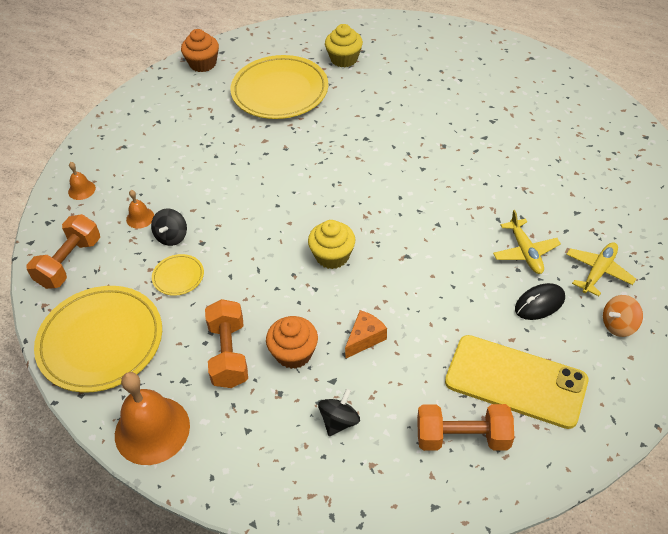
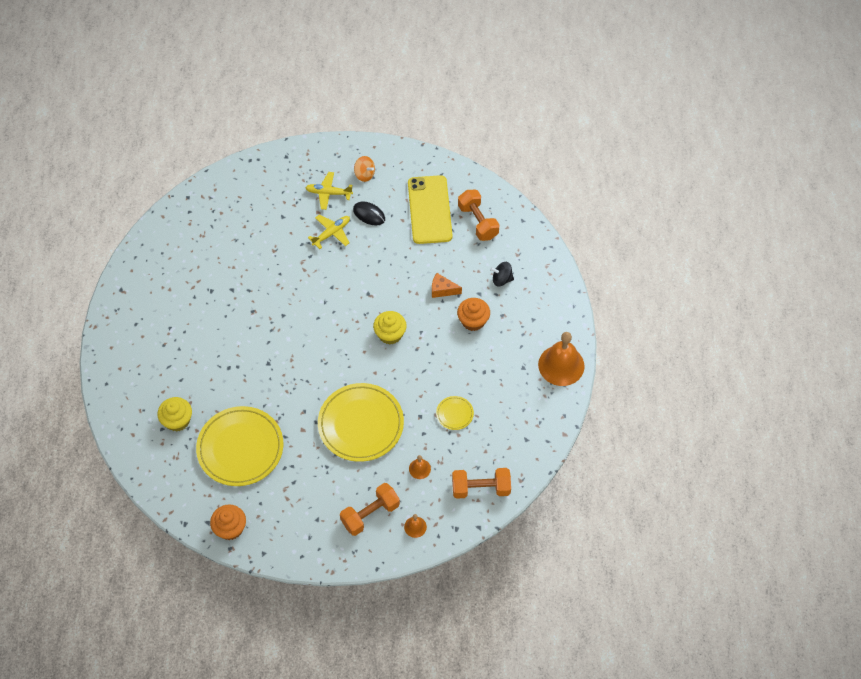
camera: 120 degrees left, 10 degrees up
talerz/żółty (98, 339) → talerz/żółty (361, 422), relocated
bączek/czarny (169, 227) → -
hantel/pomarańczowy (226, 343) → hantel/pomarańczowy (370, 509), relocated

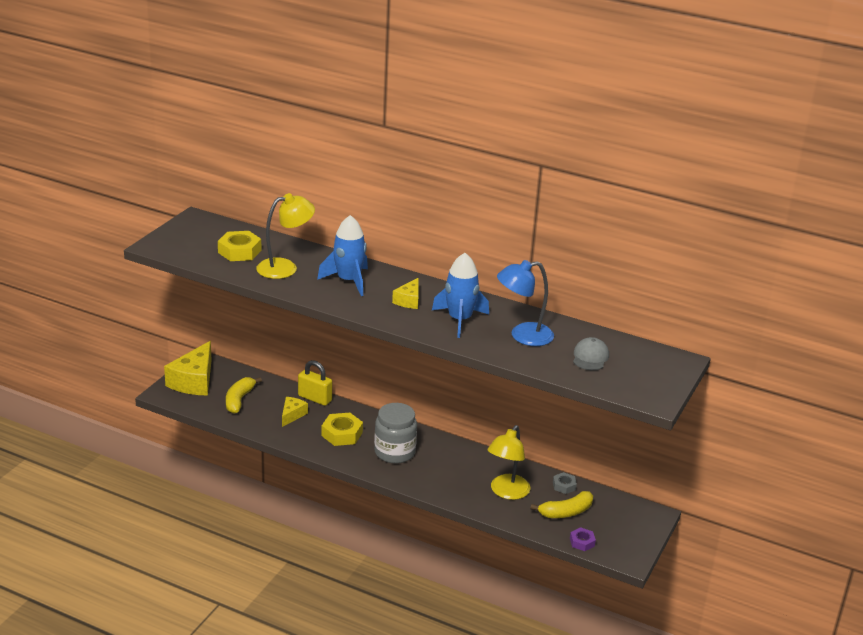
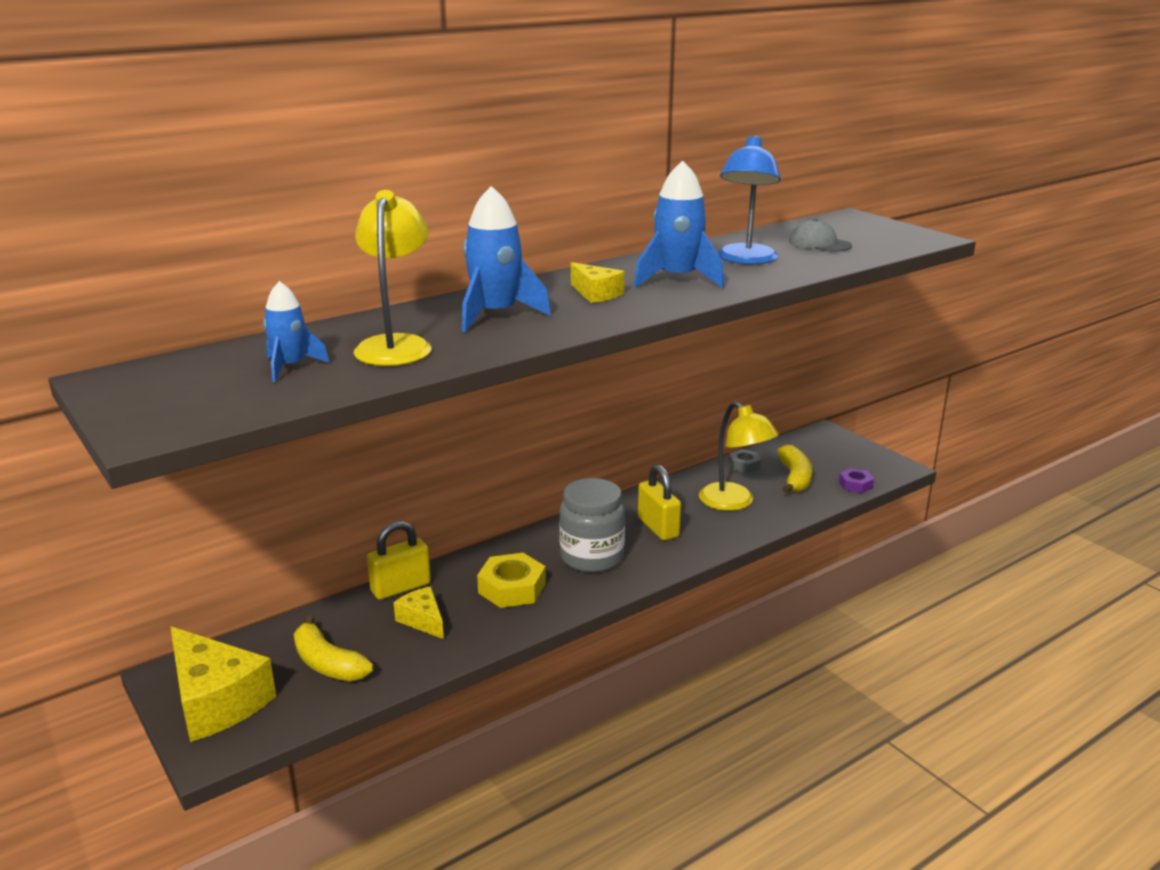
camera: 60 degrees left, 5 degrees down
nakrętka/żółty (239, 246) → rakieta/niebieski (296, 331)
- → kłódka/żółty (659, 502)

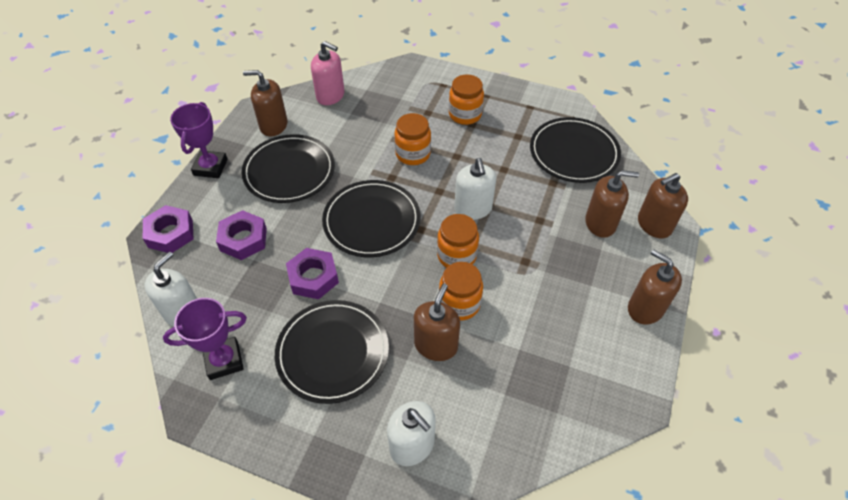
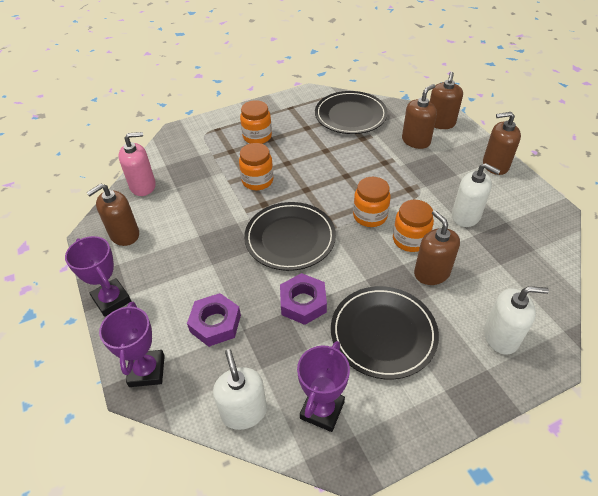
camera: 45 degrees left, 5 degrees down
nakrętka/fioletowy (168, 229) → puchar/fioletowy (132, 344)
talerz/czarny (288, 168) → -
dozownik mydła/biały (475, 189) → dozownik mydła/biały (476, 195), relocated

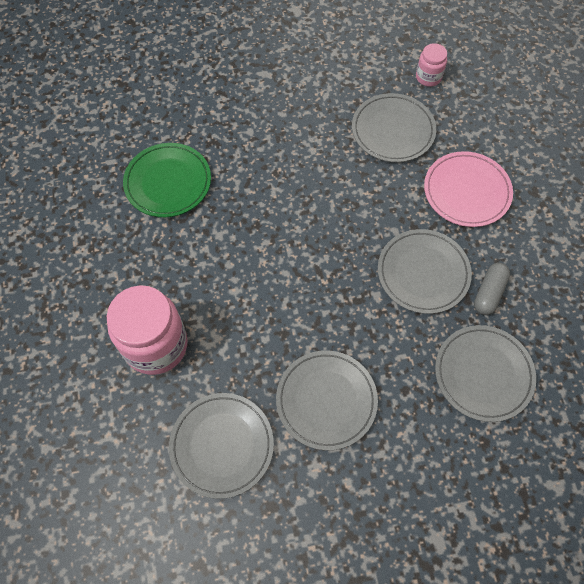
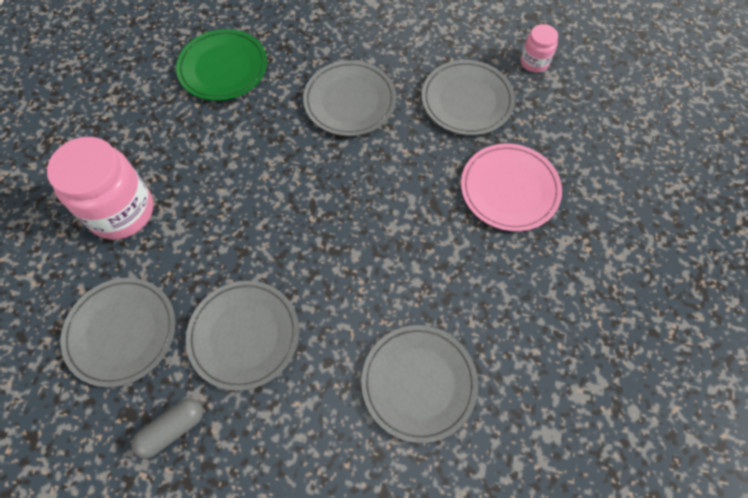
camera: 25 degrees right, 0 degrees up
talerz/szary (425, 271) → talerz/szary (349, 98), relocated
kapsułka/szary (492, 289) → kapsułka/szary (167, 428), relocated

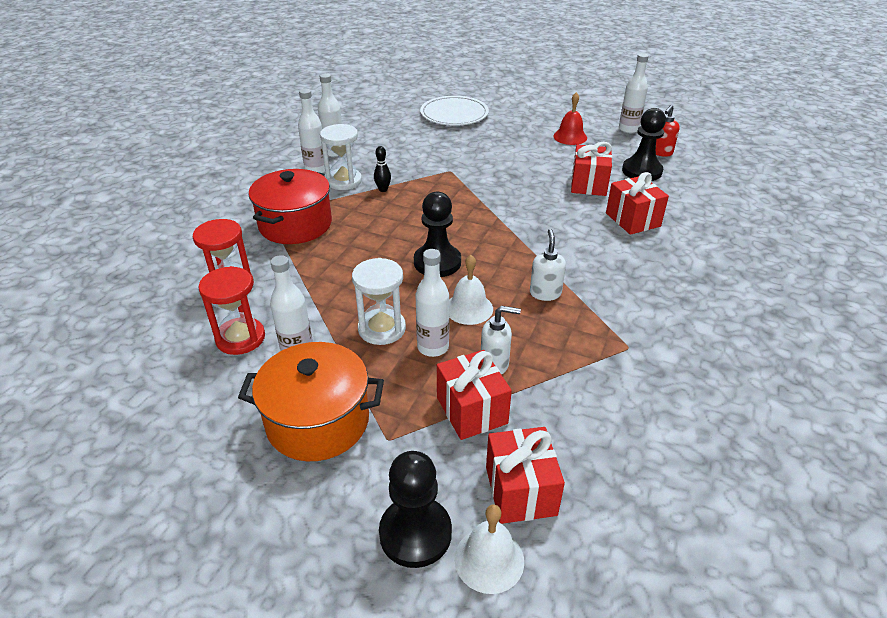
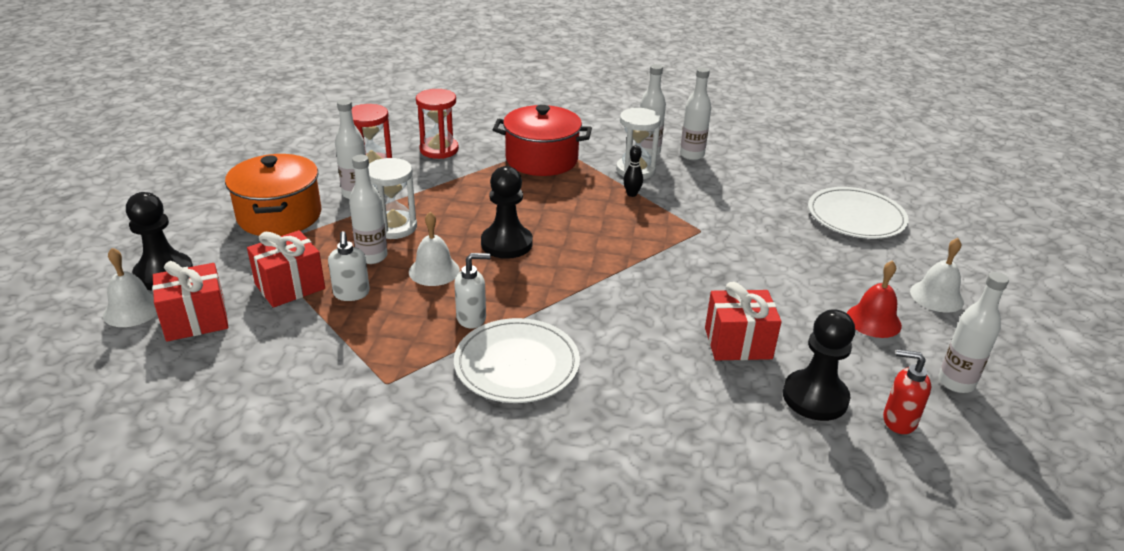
camera: 75 degrees right, 5 degrees down
prezent/czerwony (637, 203) → -
- → talerz/biały (517, 360)
- → dzwonek/biały (937, 275)

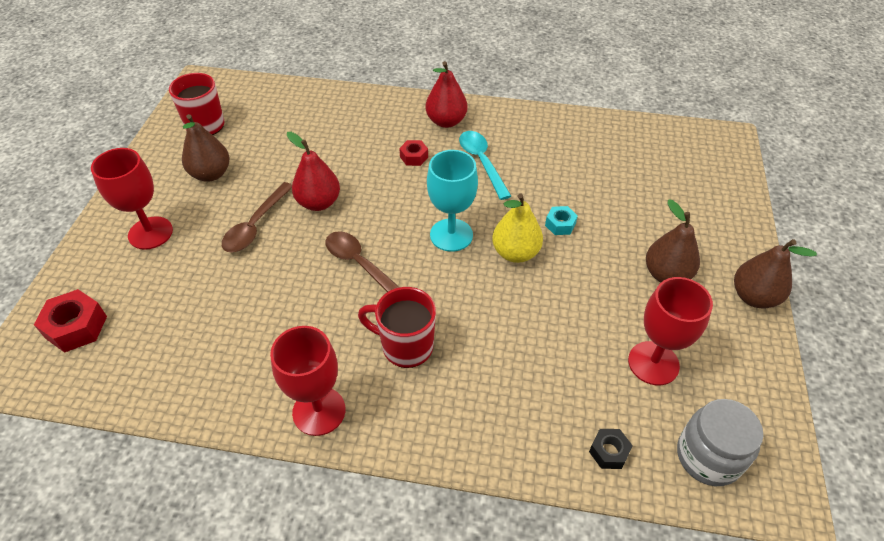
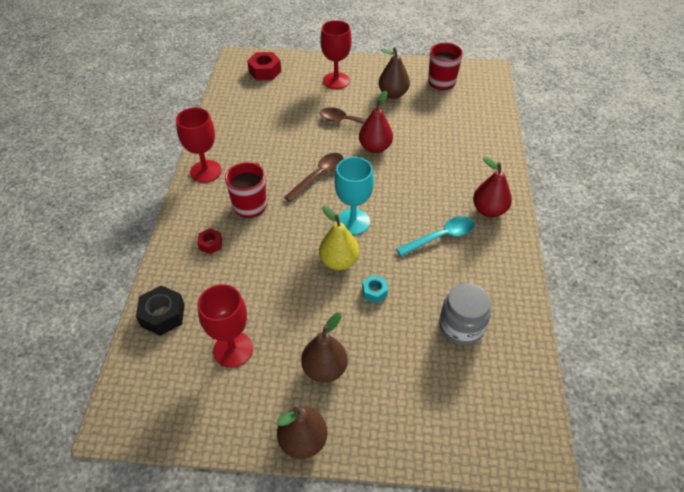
camera: 85 degrees right, 0 degrees up
nakrętka/czerwony (413, 153) → nakrętka/czerwony (209, 241), relocated
nakrętka/czarny (611, 449) → nakrętka/czarny (160, 310), x1.69
słoik/szary (720, 442) → słoik/szary (465, 314), relocated

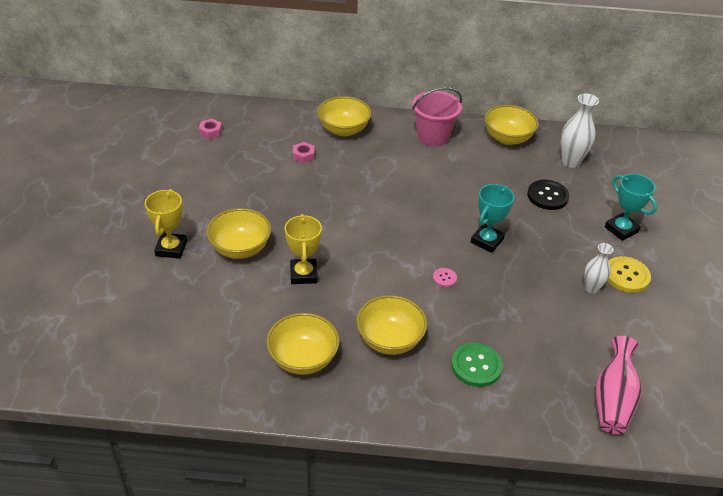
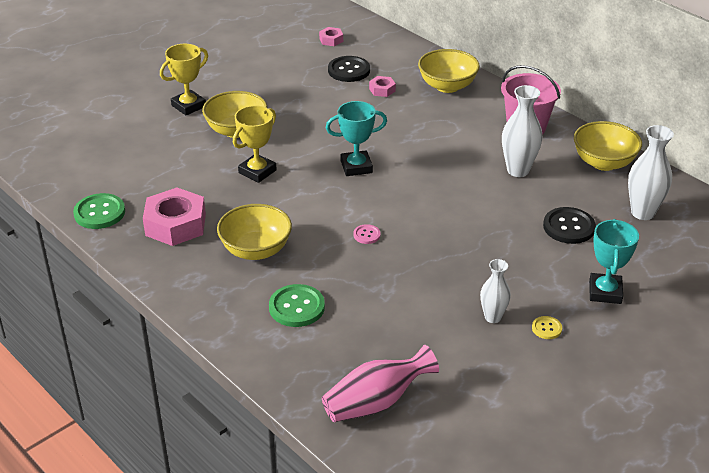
camera: 45 degrees right, 5 degrees down
miska/żółty (303, 344) → nakrętka/różowy (174, 216)
puchar/turkusowy (492, 218) → puchar/turkusowy (356, 138), relocated
guzik/żółty (629, 274) → guzik/żółty (547, 327), x0.52
- → guzik/zielony (99, 211)
- → guzik/czarny (349, 69)
- → wazon/biały (522, 131)

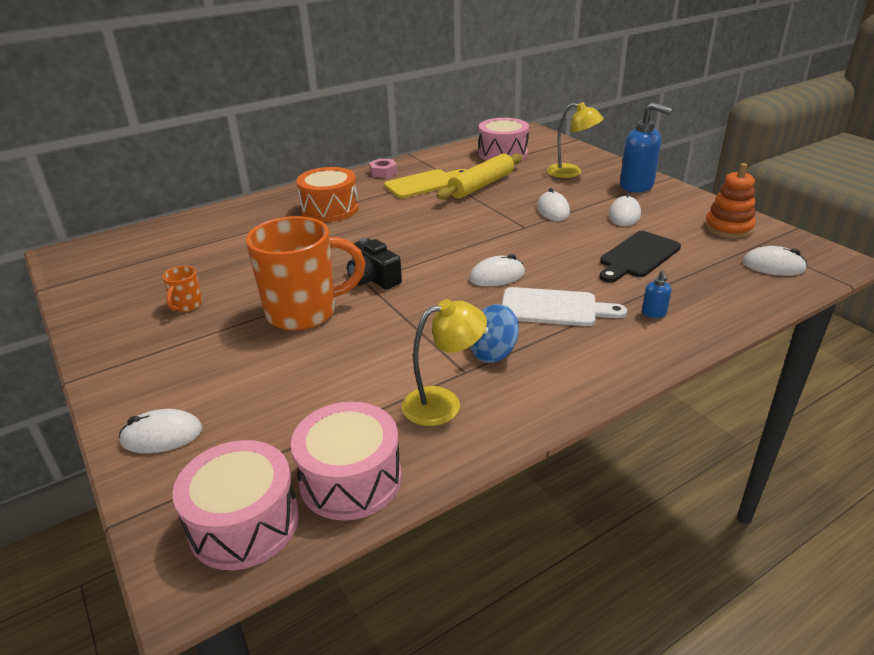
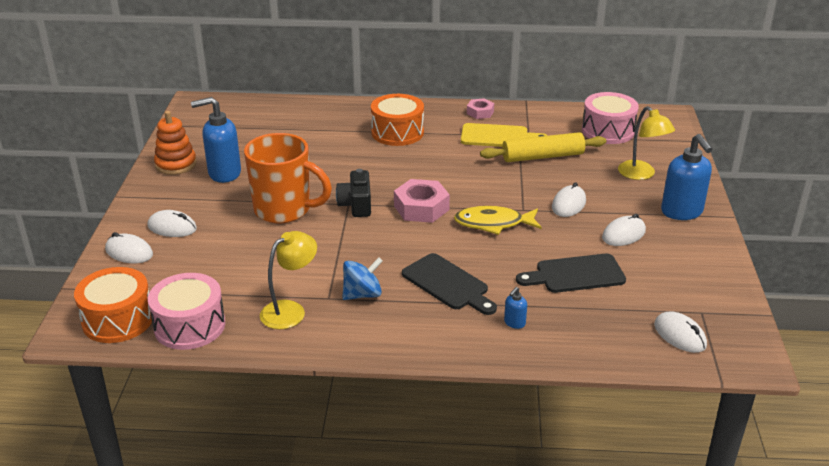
camera: 35 degrees right, 0 degrees up
kubek/pomarańczowy (182, 289) → dozownik mydła/niebieski (216, 140)
bęben/różowy (236, 505) → bęben/pomarańczowy (113, 305)
lampka/żółty (444, 362) → lampka/żółty (288, 280), 60 degrees counterclockwise
myszka/biały (497, 270) → myszka/biały (172, 223), relocated
bączek/niebieski (494, 333) → bączek/niebieski (362, 278), 150 degrees clockwise
deska do krojenia/biały (564, 306) → deska do krojenia/czarny (449, 284)
zabawka nakładanka/pomarańczowy (730, 200) → zabawka nakładanka/pomarańczowy (175, 143), relocated
- → nakrętka/różowy (422, 201)
- → ryba/żółty (498, 220)

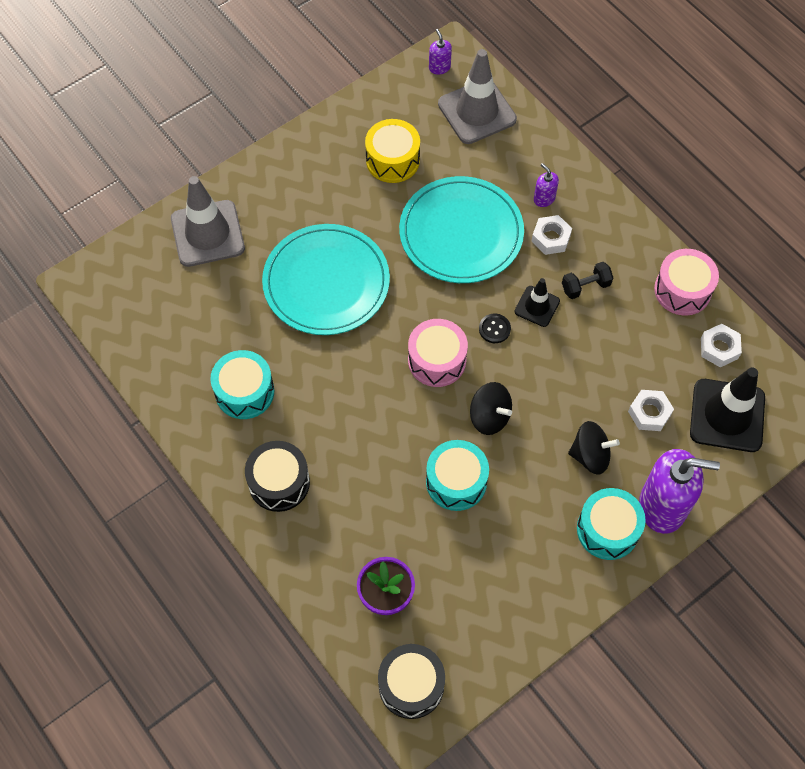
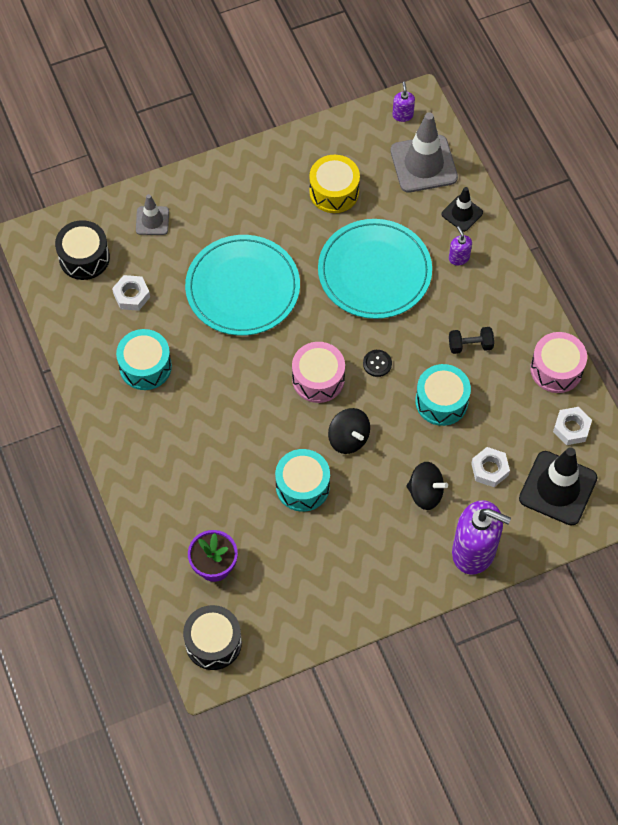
camera: 15 degrees right, 0 degrees up
pachołek/szary (208, 221) → pachołek/szary (152, 214), x0.54
bęben/czarny (277, 476) → bęben/czarny (82, 250), relocated
pachołek/czarny (537, 302) → pachołek/czarny (462, 209), relocated
nakrętka/biały (551, 235) → nakrętka/biały (131, 293), relocated
bęben/turkusowy (611, 524) → bęben/turkusowy (443, 395), relocated

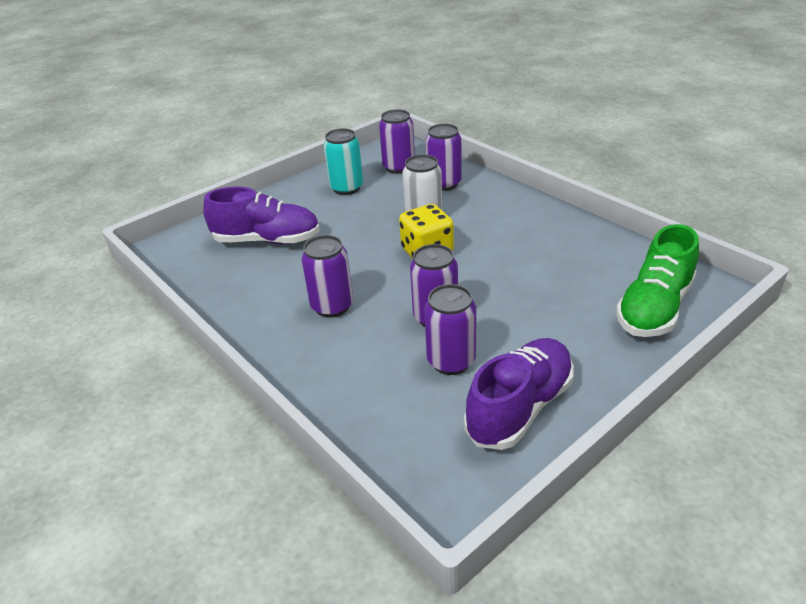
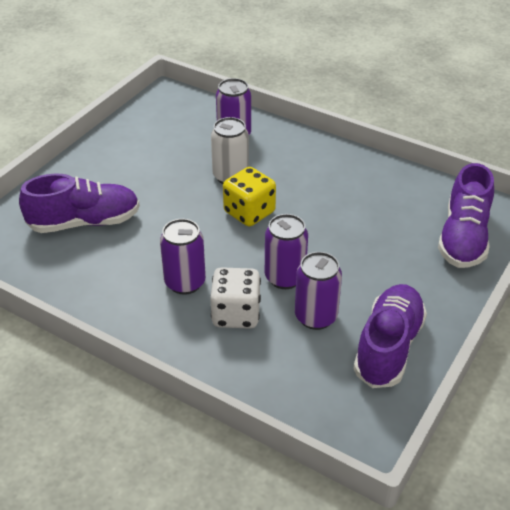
camera: 20 degrees left, 5 degrees up
puszka/turkusowy (343, 161) → -
puszka/fioletowy (397, 141) → -
but/zielony (657, 280) → but/fioletowy (466, 215)
- → kostka do gry/biały (235, 298)

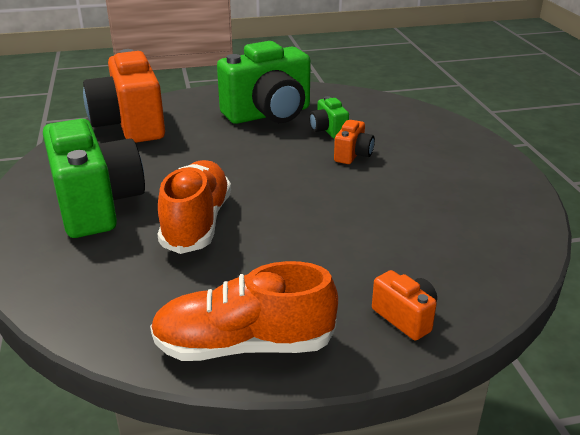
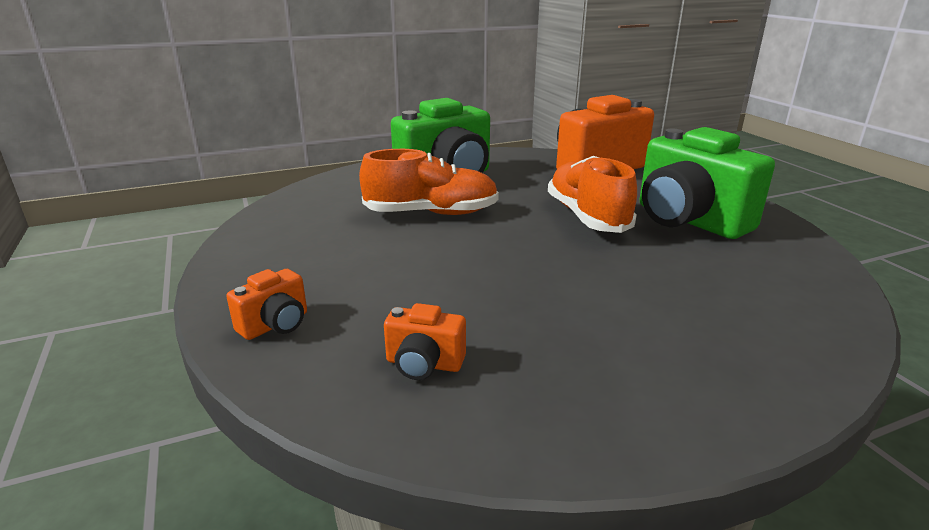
camera: 80 degrees right, 5 degrees down
but/pomarańczowy (244, 311) → but/pomarańczowy (592, 194), relocated
aparat fotograficzny/zielony (329, 117) → -
aparat fotograficzny/pomarańczowy (354, 142) → aparat fotograficzny/pomarańczowy (425, 341), relocated

